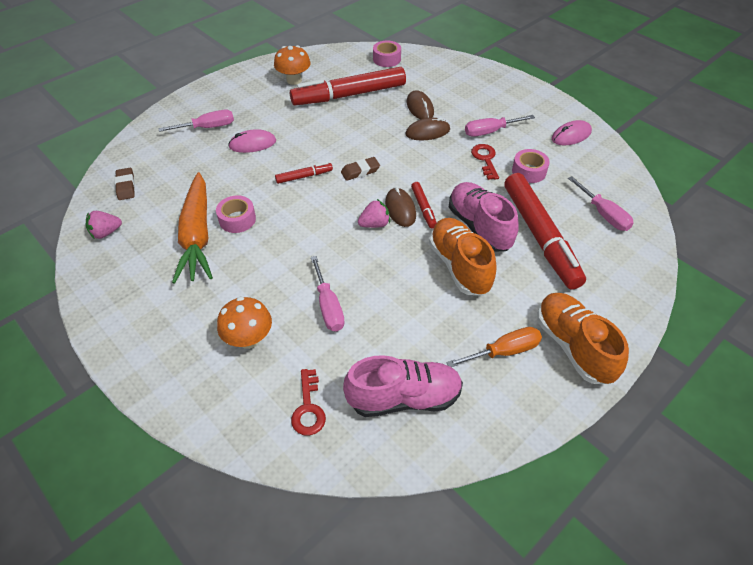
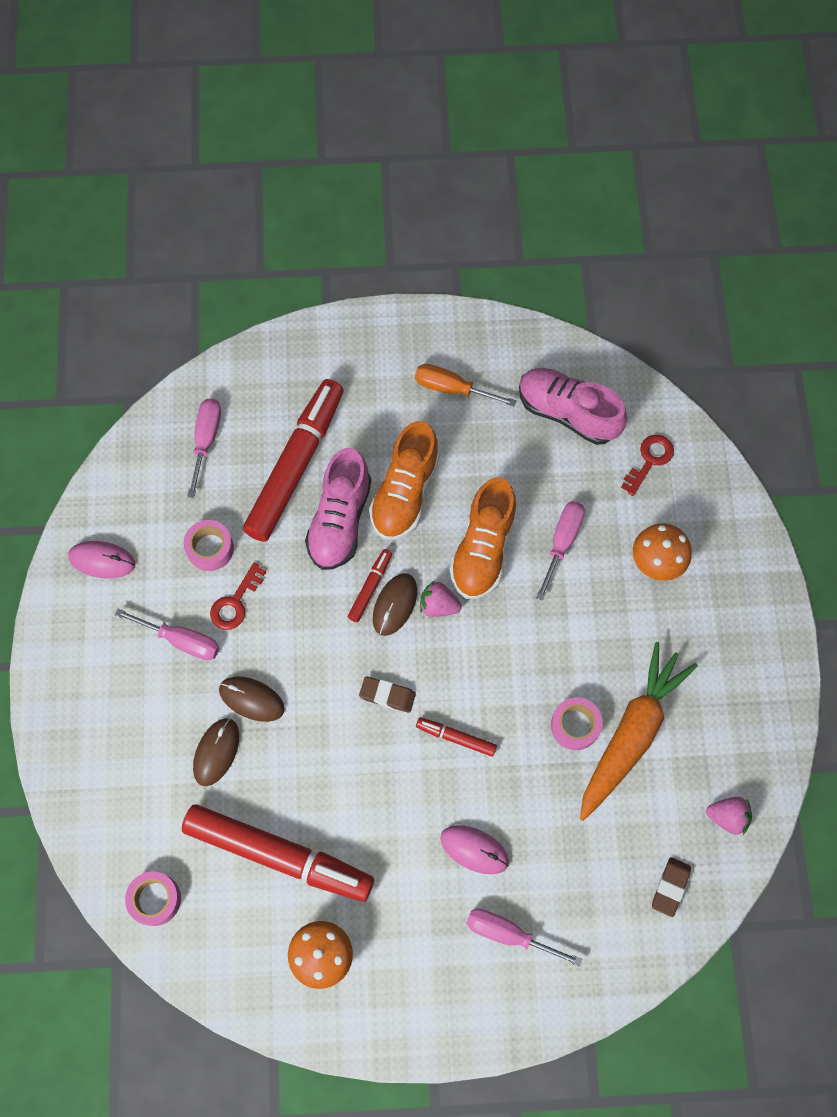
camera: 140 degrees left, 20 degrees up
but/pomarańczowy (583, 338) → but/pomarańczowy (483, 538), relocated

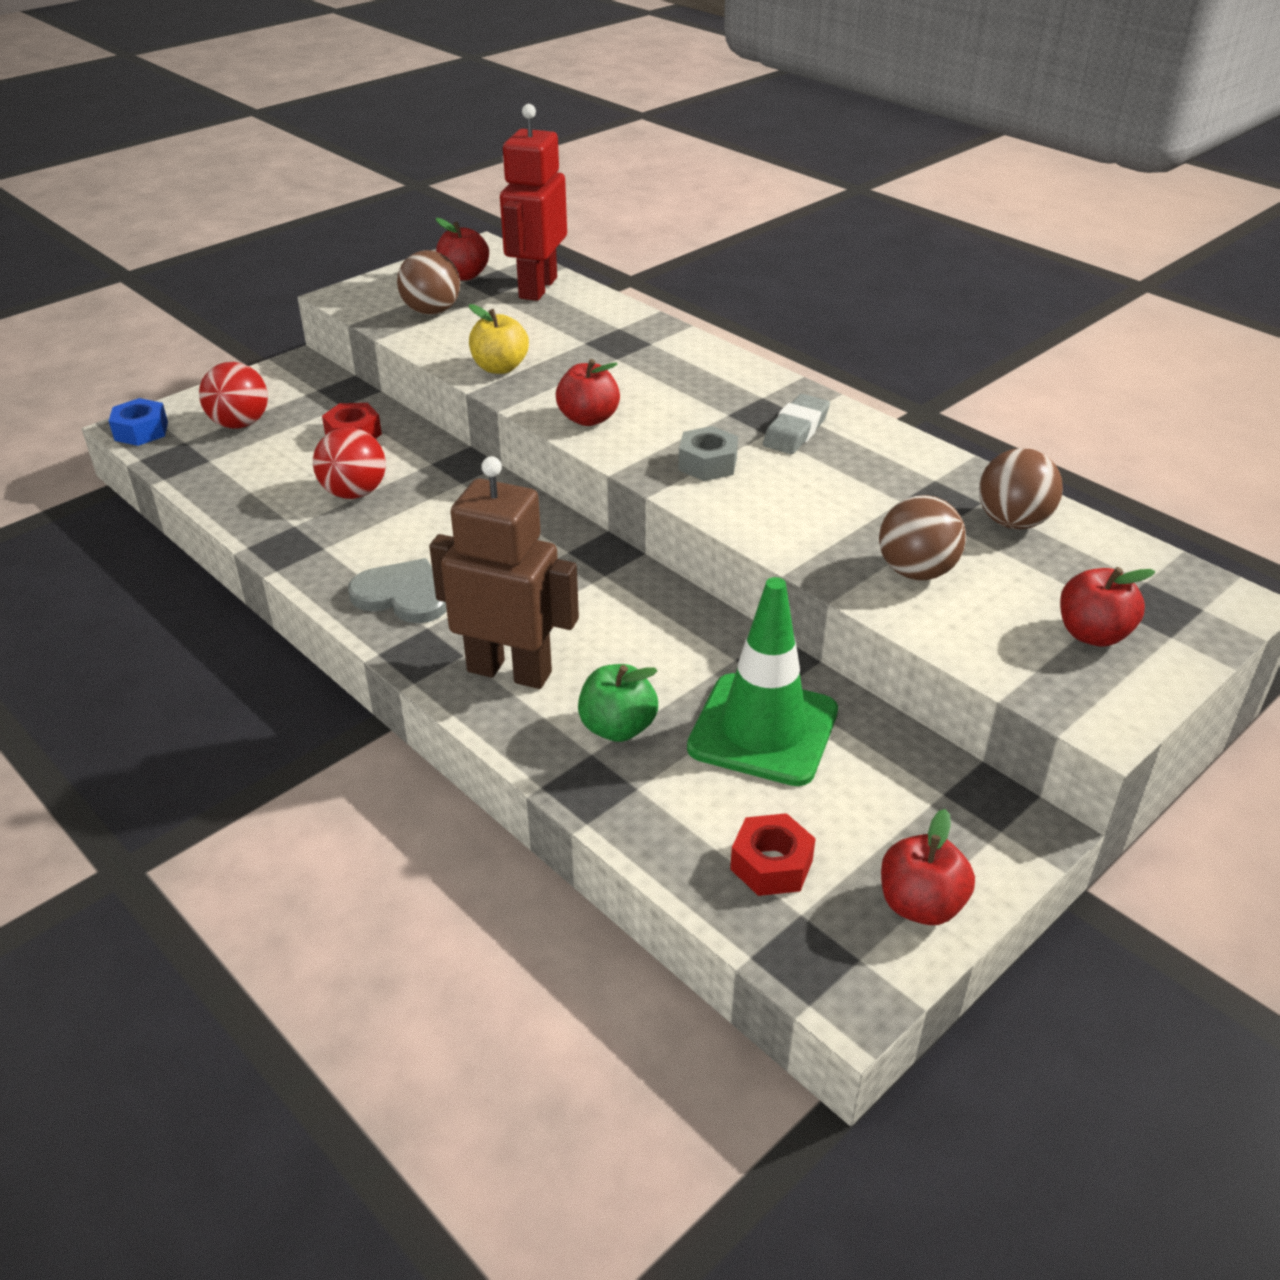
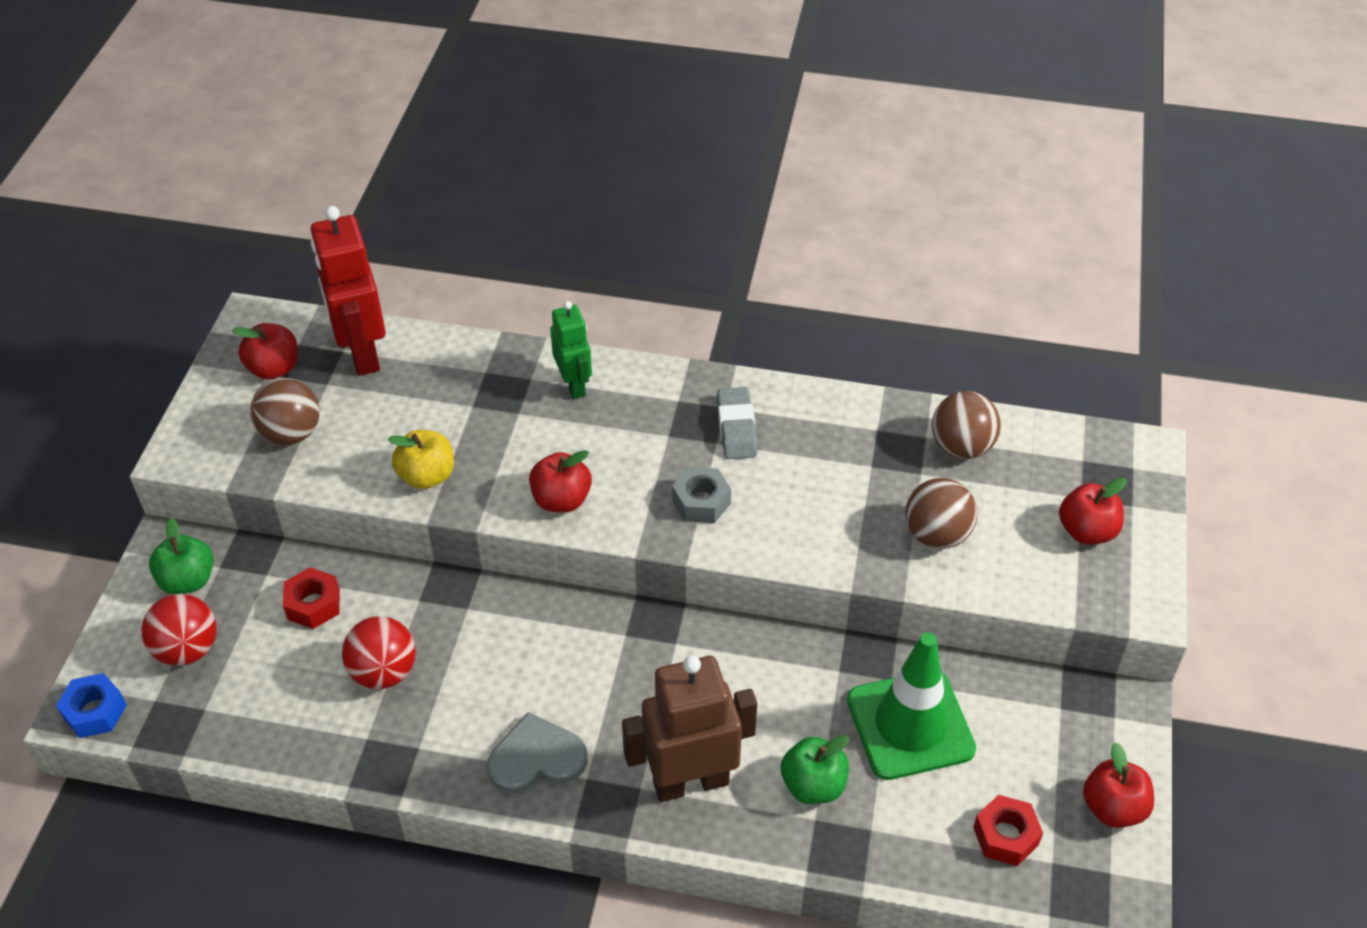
camera: 35 degrees left, 10 degrees up
- → jabłko/zielony (181, 556)
- → robot/zielony (571, 350)

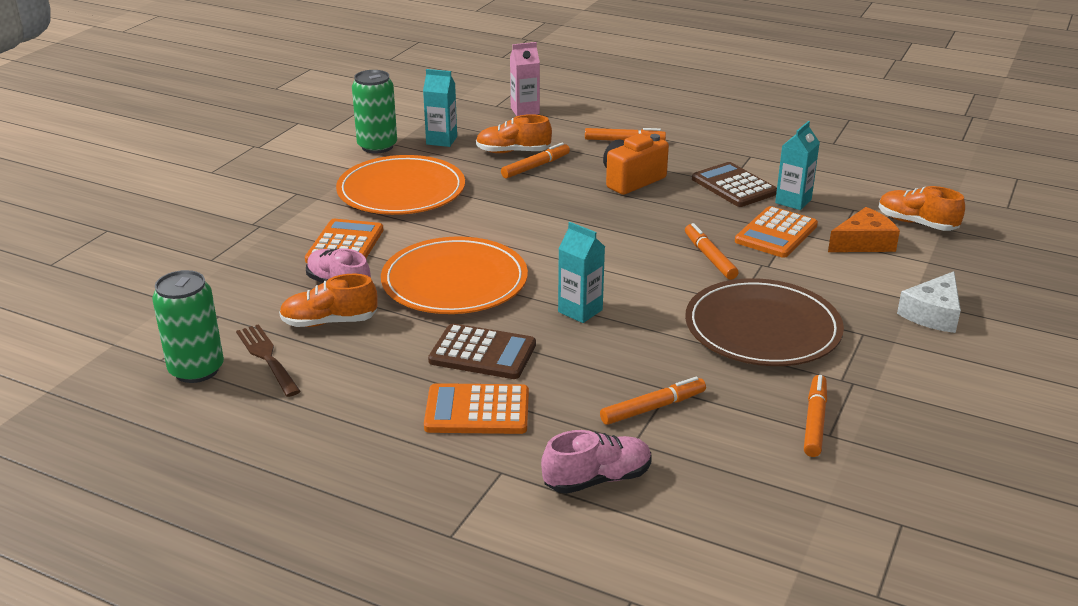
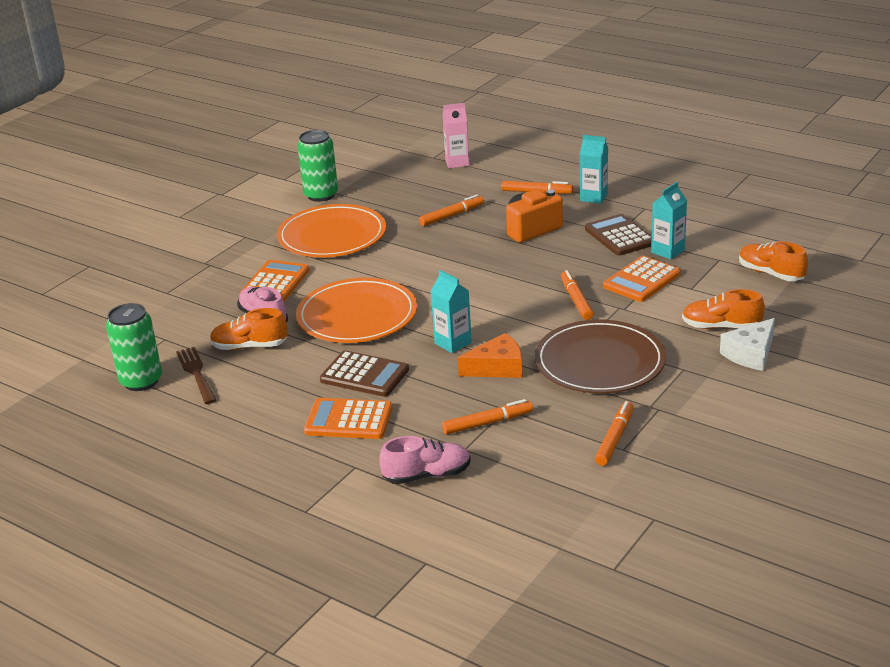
camera: 10 degrees right, 0 degrees up
karton mleka/turkusowy (440, 108) → karton mleka/turkusowy (594, 169), relocated
but/pomarańczowy (514, 133) → but/pomarańczowy (723, 309), relocated
ser/pomarańczowy (864, 229) → ser/pomarańczowy (490, 355), relocated

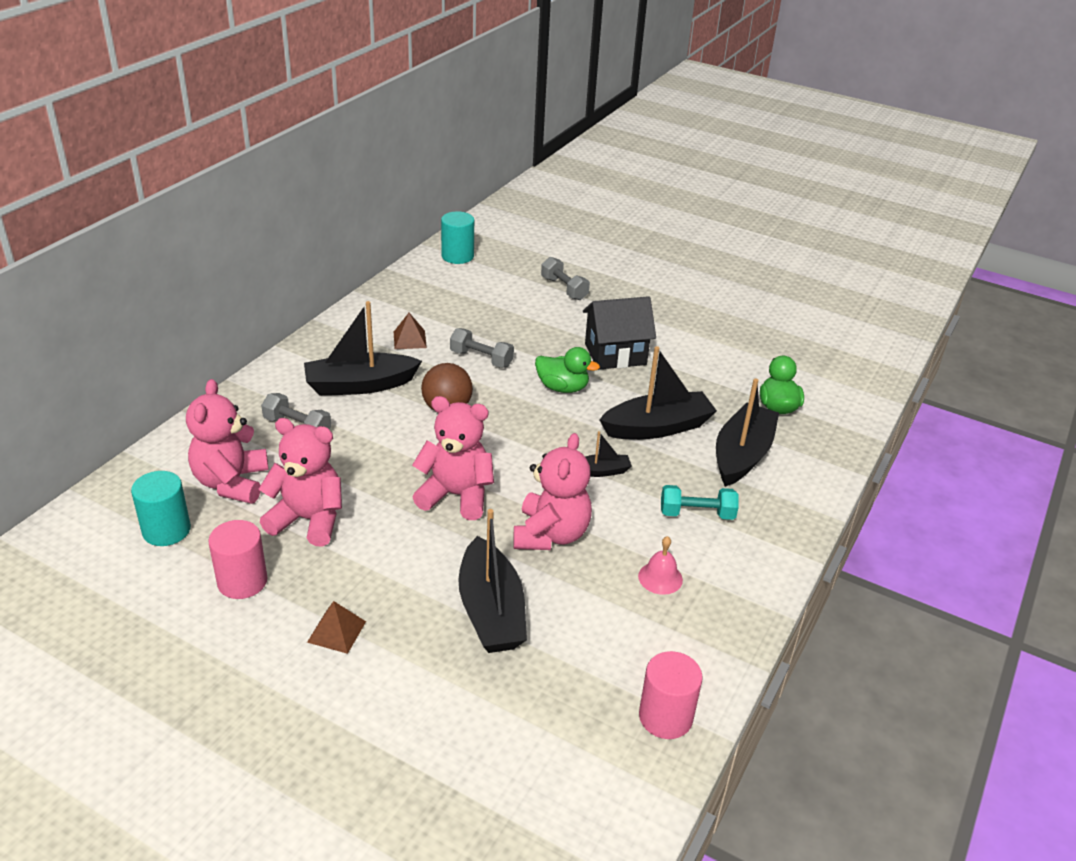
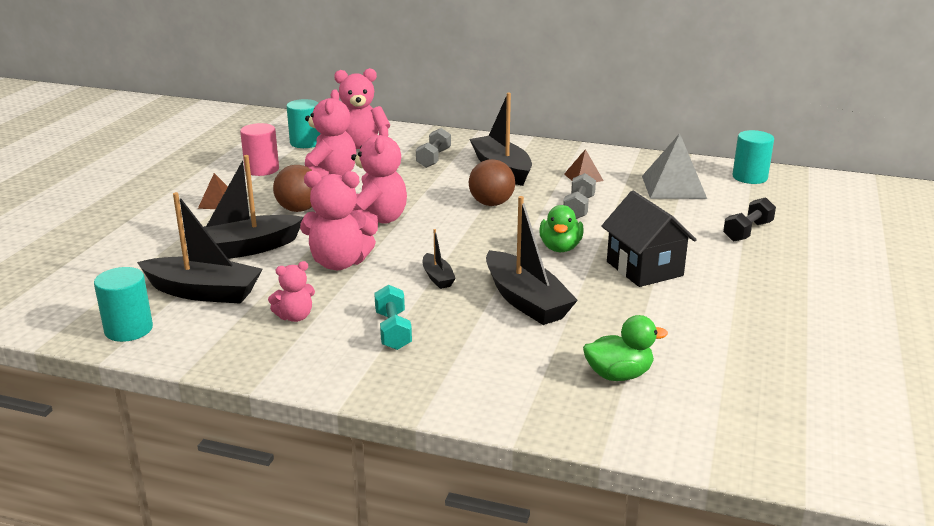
camera: 80 degrees right, 10 degrees down
hantel/szary (565, 278) → hantel/czarny (749, 219)
dzwonek/różowy (660, 565) → miś/różowy (291, 291)
walec/różowy (670, 695) → walec/turkusowy (123, 304)
łódka/czarny (747, 433) → łódka/czarny (200, 248), relocated
- → piłka/brązowy (292, 188)
- → piramida/szary (674, 166)

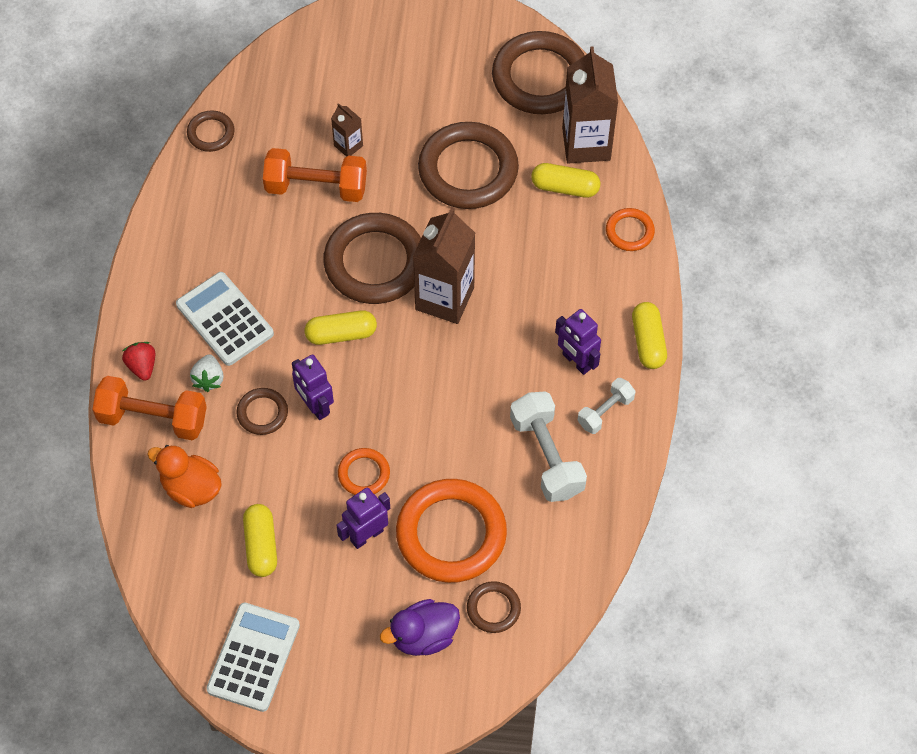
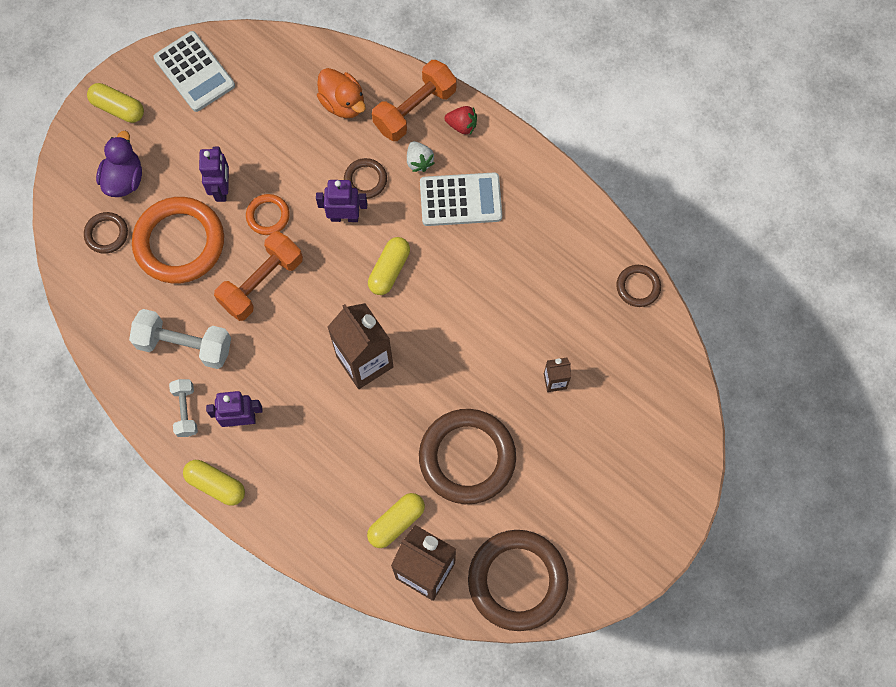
camera: 125 degrees right, 10 degrees up
kaczka/pomarańczowy (184, 476) → kaczka/pomarańczowy (341, 93), 75 degrees clockwise
truskawka/biały (207, 373) → truskawka/biały (420, 156), 150 degrees counterclockwise
kapsułka/żółty (260, 540) → kapsułka/żółty (115, 103), relocated
hantel/pomarańczowy (315, 175) → hantel/pomarańczowy (258, 276), relocated
pierścień/brązowy (372, 258) → -
pierścień/pomarańczowy (630, 229) → -

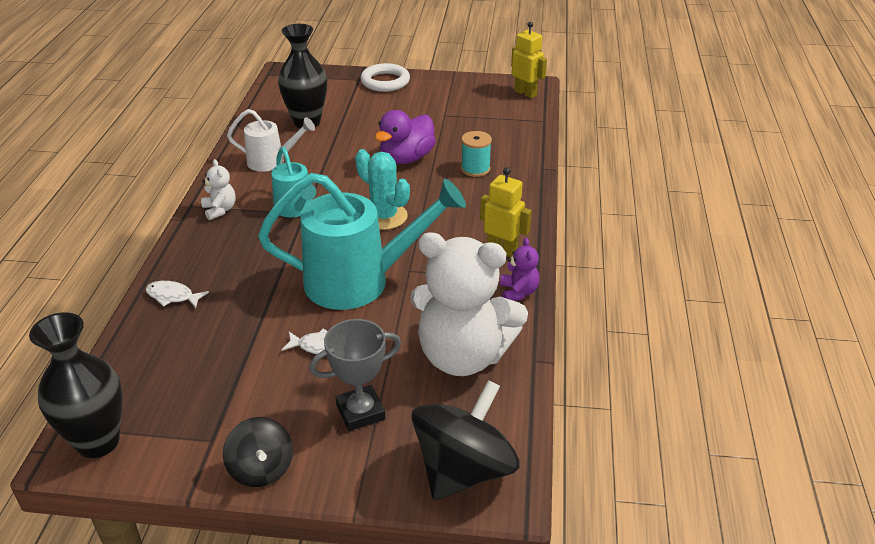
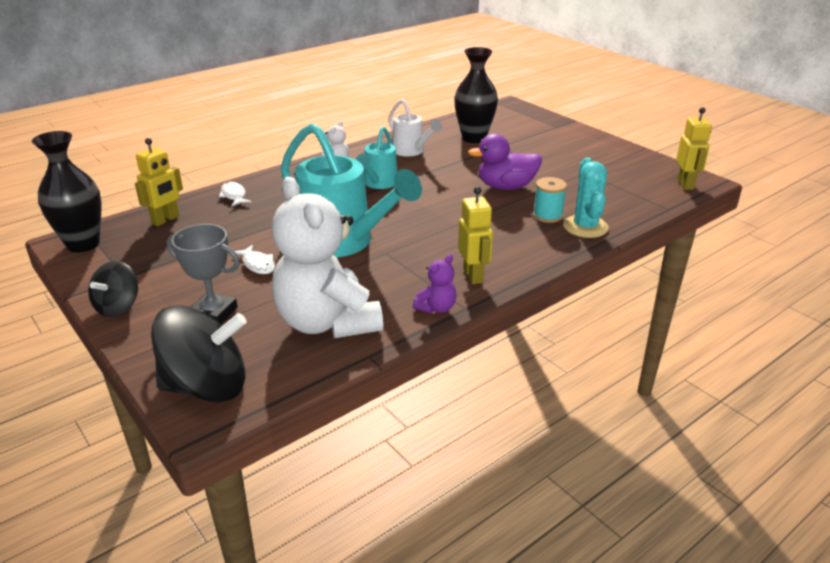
camera: 45 degrees right, 5 degrees down
kaktus/turkusowy (382, 189) → kaktus/turkusowy (586, 197), relocated
pierścień/biały (385, 77) → -
- → robot/żółty (159, 182)

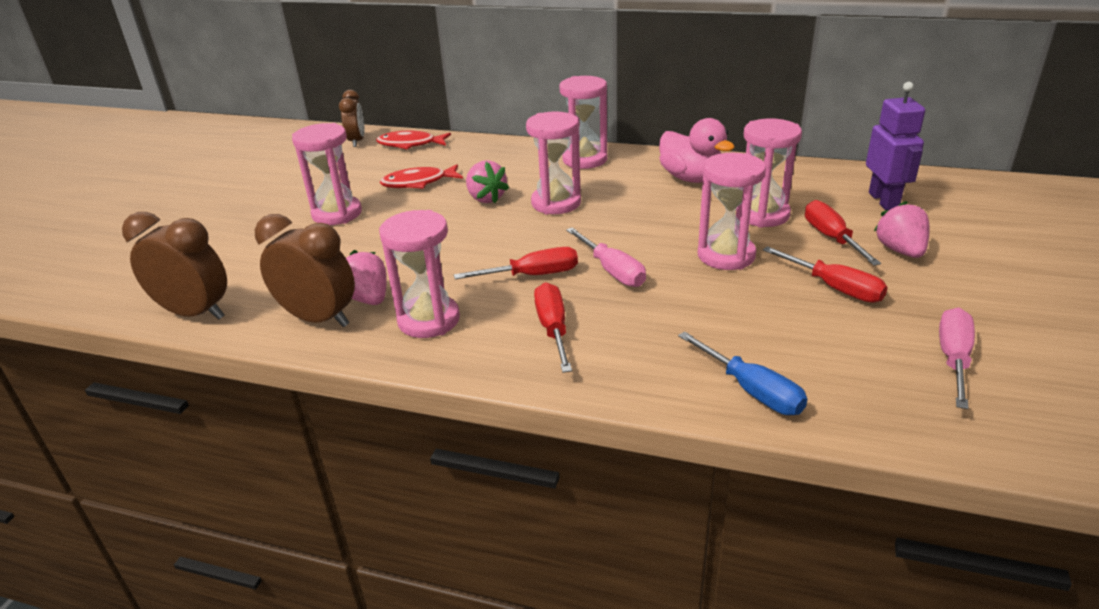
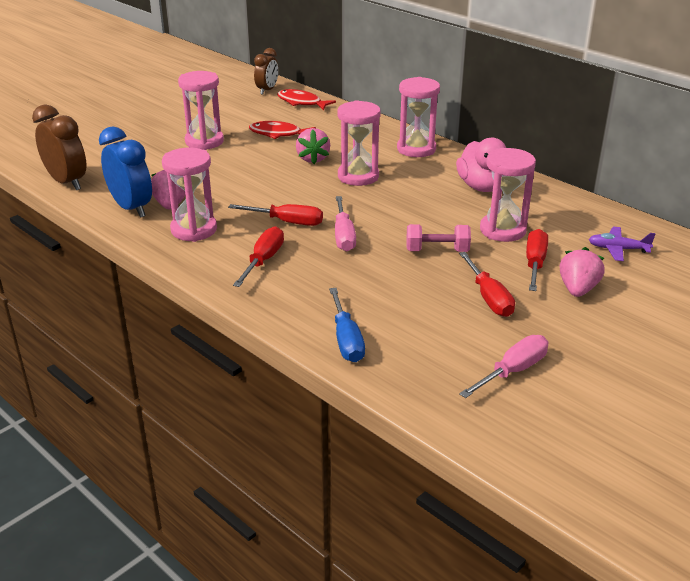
camera: 25 degrees right, 0 degrees up
budzik/brązowy (305, 270) → budzik/niebieski (125, 172)
klepsydra/różowy (732, 211) → hantel/różowy (438, 238)
robot/fioletowy (895, 146) → samolot/fioletowy (622, 244)

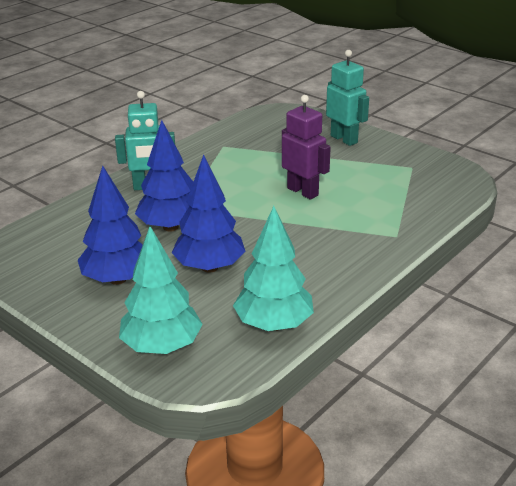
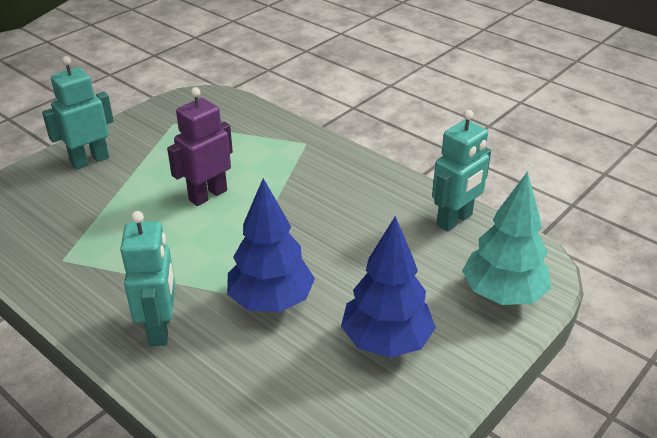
camera: 90 degrees left, 5 degrees up
drzewko/niebieski (208, 214) → -
drzewko/turkusowy (273, 268) → robot/turkusowy (461, 171)

